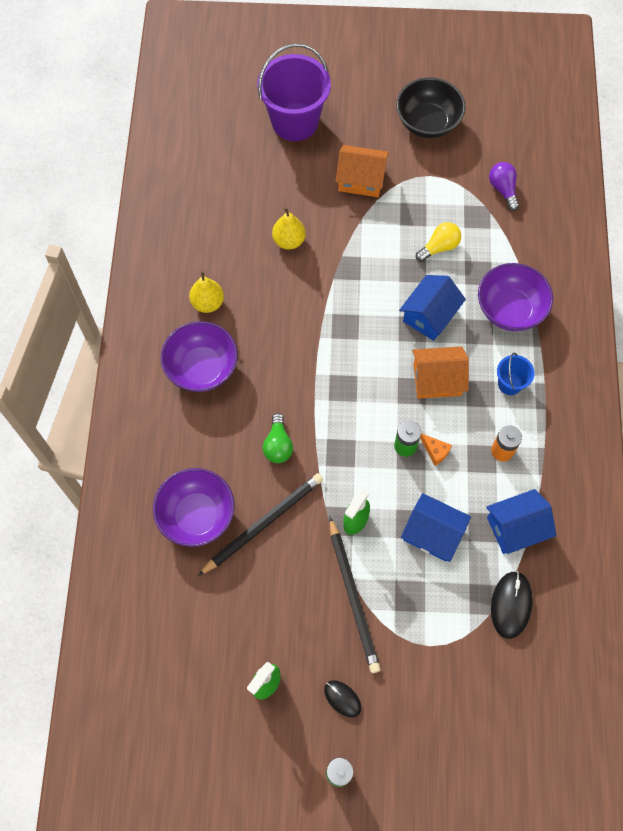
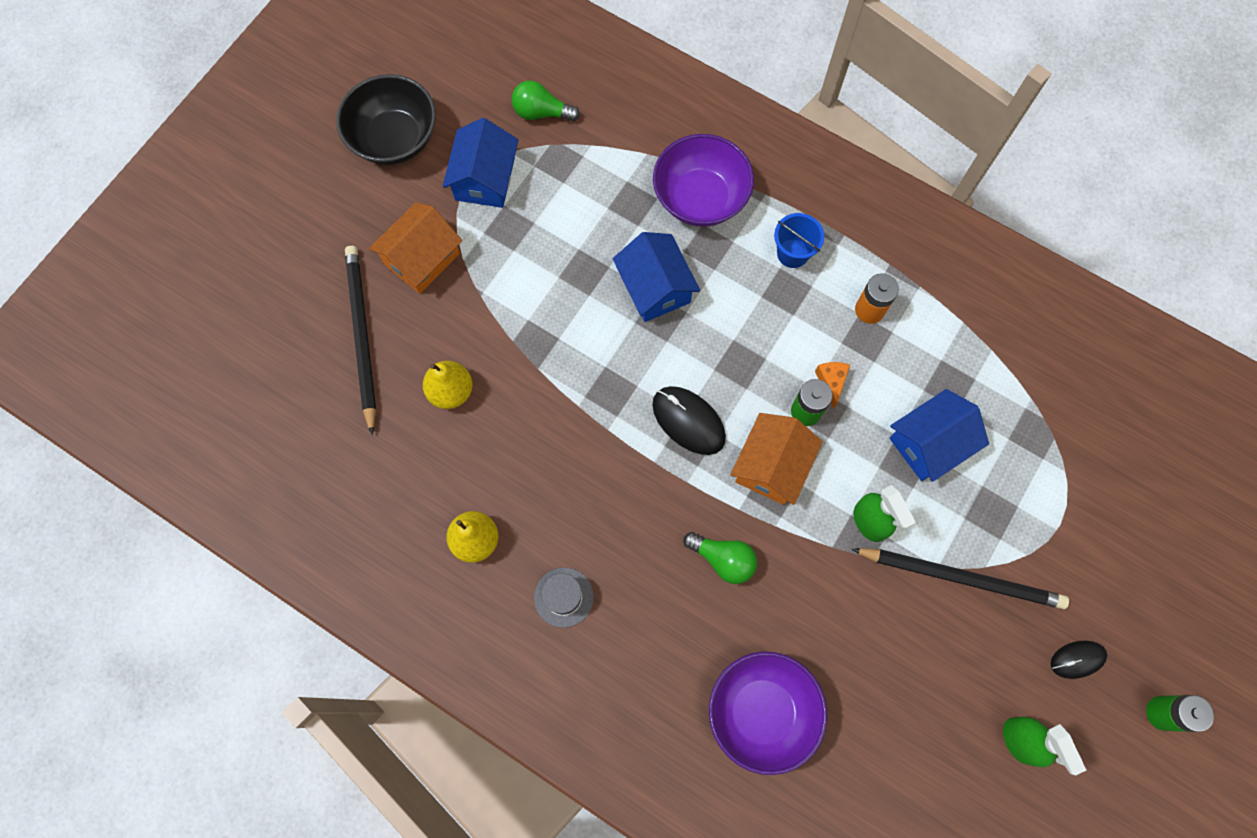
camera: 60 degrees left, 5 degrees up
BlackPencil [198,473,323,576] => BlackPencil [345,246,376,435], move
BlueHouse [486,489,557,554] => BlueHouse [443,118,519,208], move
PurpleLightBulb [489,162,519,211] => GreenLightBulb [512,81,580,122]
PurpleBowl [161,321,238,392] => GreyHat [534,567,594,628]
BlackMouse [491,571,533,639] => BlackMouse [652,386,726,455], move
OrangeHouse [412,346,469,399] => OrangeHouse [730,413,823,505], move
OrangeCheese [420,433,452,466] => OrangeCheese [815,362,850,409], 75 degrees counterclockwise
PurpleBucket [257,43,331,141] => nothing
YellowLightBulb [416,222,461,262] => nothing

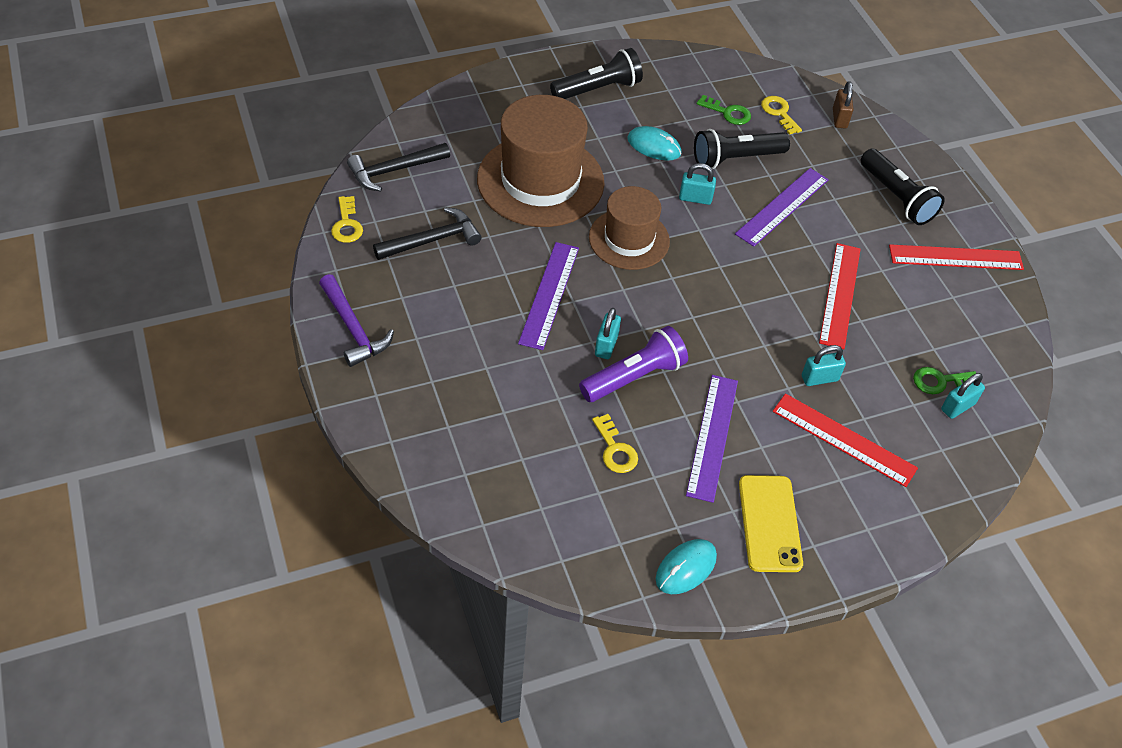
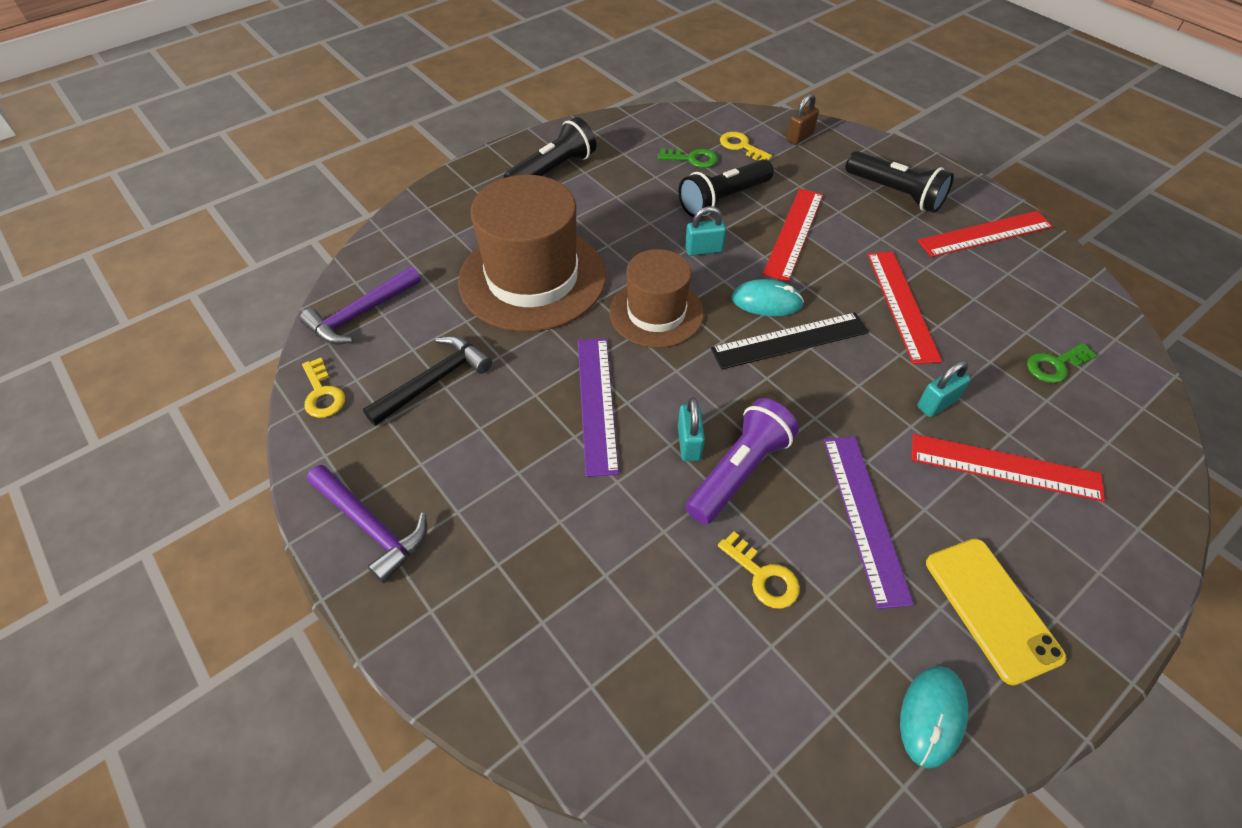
camera: 15 degrees left, 0 degrees up
BlackHammer [347,143,450,191] => PurpleHammer [300,266,421,345]
nothing => BlackRuler [711,312,869,370]
TurquoiseMouse [627,126,682,161] => TurquoiseMouse [731,279,804,316], move
PurpleRuler [735,168,829,247] => RedRuler [763,189,823,282]
BrownPadlock [833,81,854,128] => BrownPadlock [786,93,819,145], 60 degrees clockwise
TurquoisePadlock [941,373,985,419] => nothing

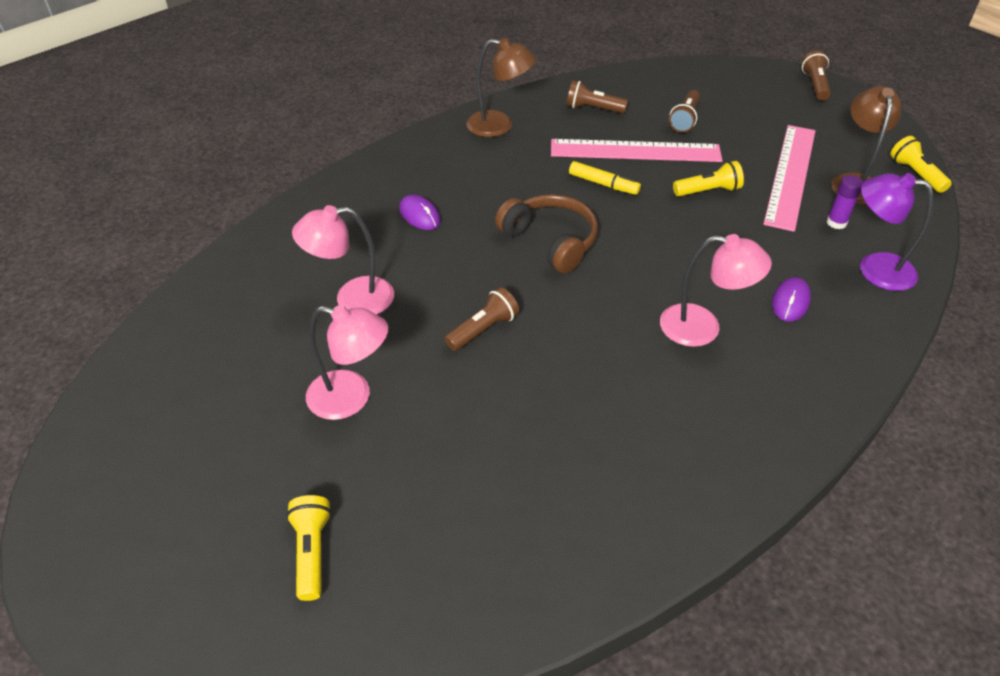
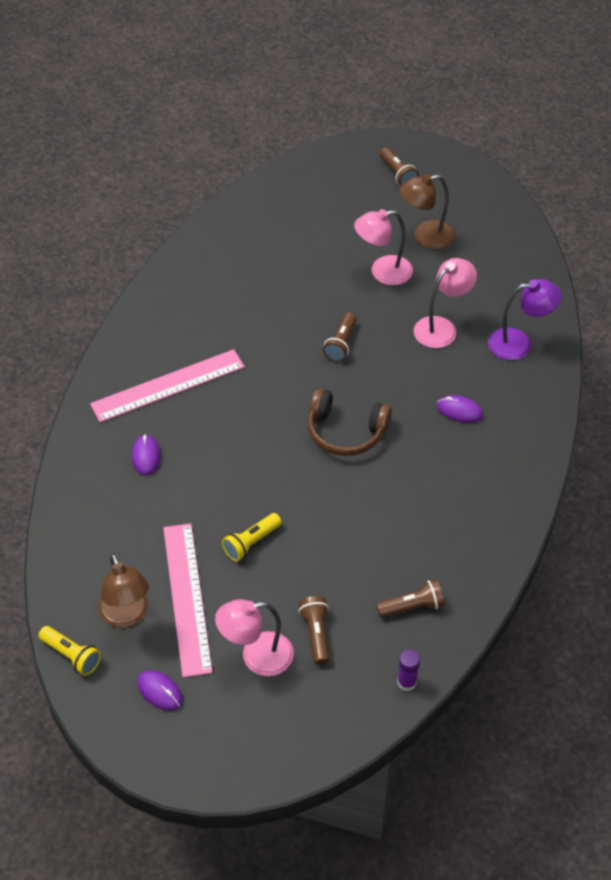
camera: 150 degrees right, 5 degrees up
PinkRuler [551,139,723,162] => PinkRuler [90,349,245,422], move
nothing => PurpleMouse [137,670,183,711]
PinkLamp [660,234,772,347] => PinkLamp [215,599,294,676], move
BrownFlashlight [802,50,831,101] => BrownFlashlight [380,147,419,185], move
PurpleGlueStick [827,175,863,229] => PurpleGlueStick [397,649,420,691], move
BrownLamp [466,38,536,137] => BrownLamp [400,174,455,249], move
PurpleLamp [860,173,933,291] => PurpleLamp [488,279,562,360], move
YellowFlashlight [286,495,332,601] => nothing
YellowMarker [569,161,641,195] => nothing

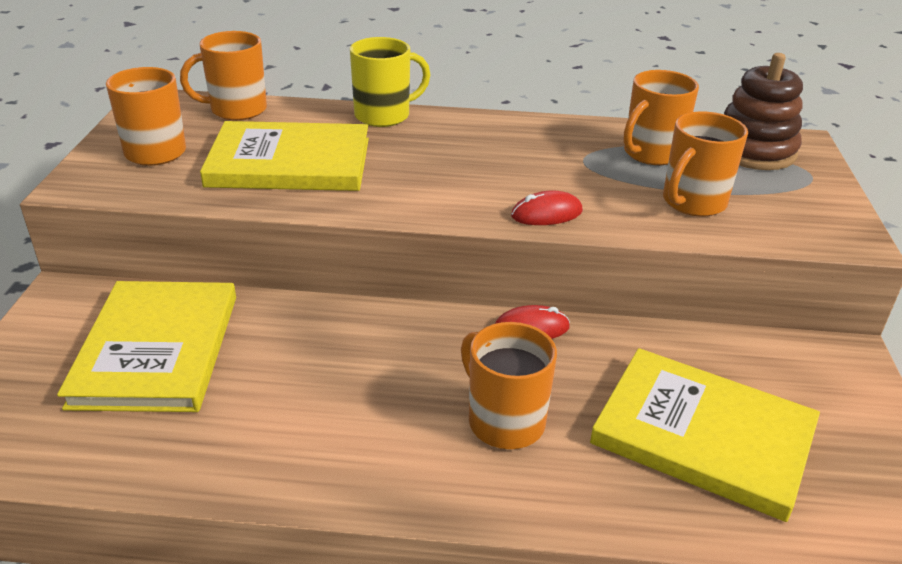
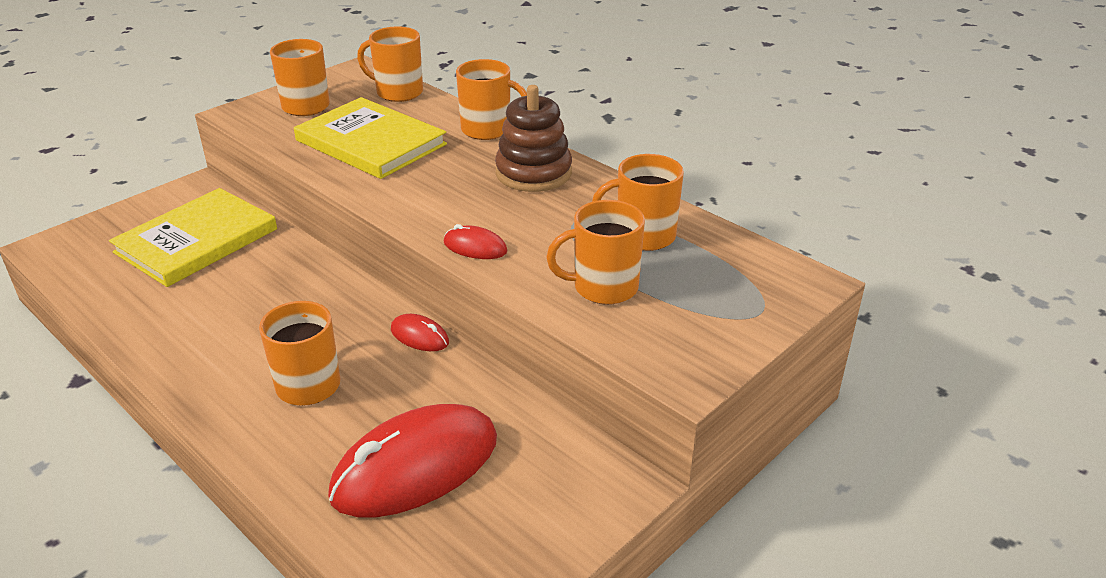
camera: 40 degrees right, 0 degrees up
YellowBook [590,348,820,522] => RedMouse [328,404,497,517]
YellowMug [350,37,430,127] => OrangeMug [456,59,527,140]
BrownStackingToy [724,53,803,170] => BrownStackingToy [495,85,572,192], move

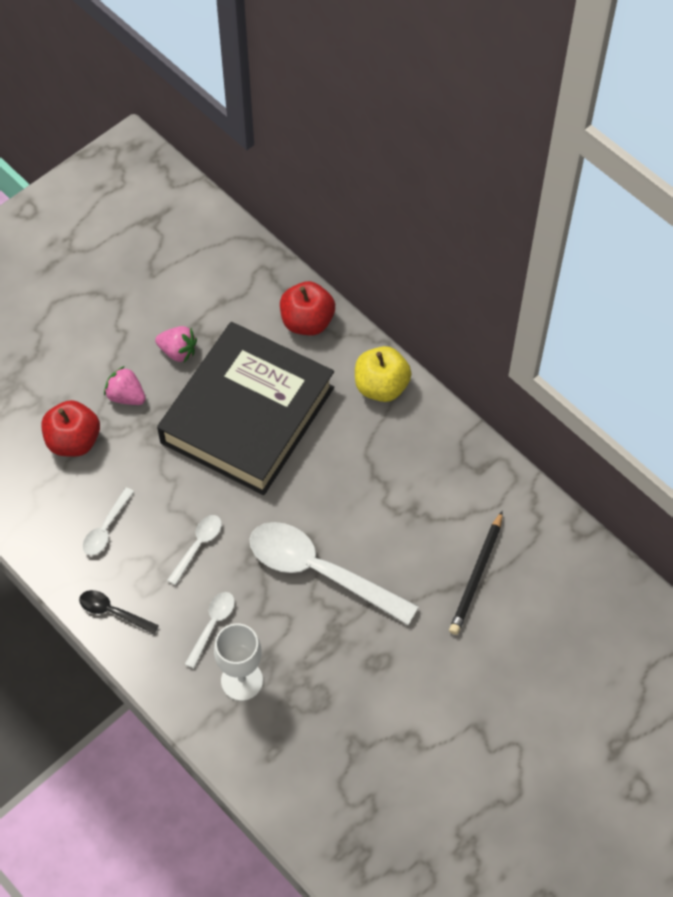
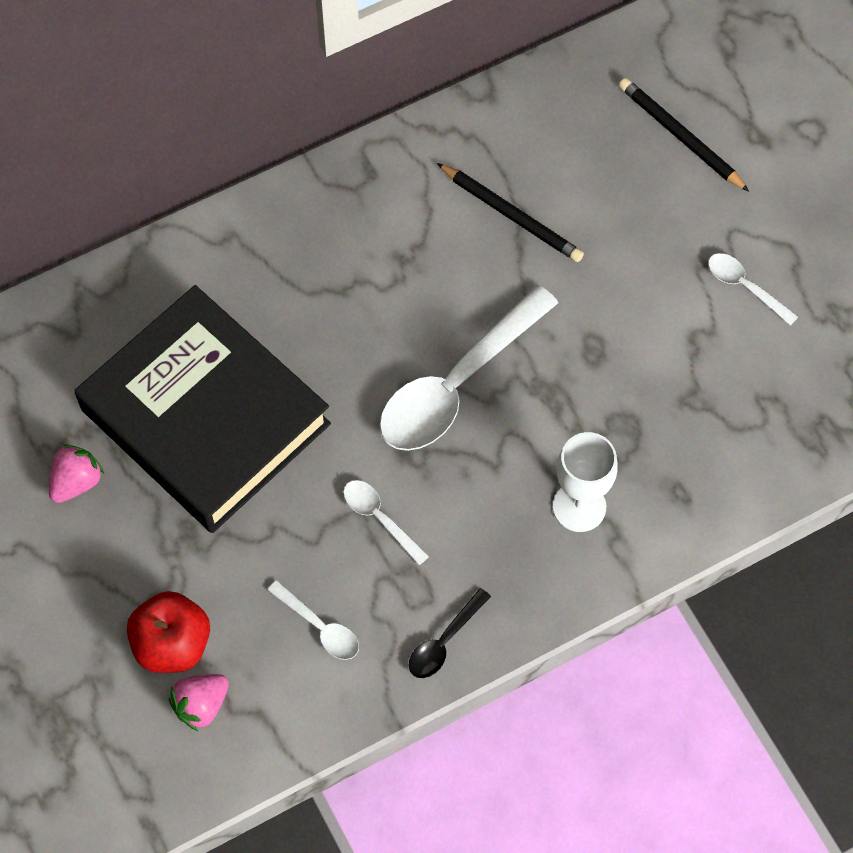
camera: 75 degrees left, 5 degrees up
PinkStrawberry [104,366,146,405] => PinkStrawberry [169,674,229,732], move
nothing => BlackPencil [619,78,749,192]
WhiteSpoon [185,592,235,669] => WhiteSpoon [708,253,799,326], move
RedApple [280,281,335,335] => nothing
YellowApple [355,346,412,402] => nothing

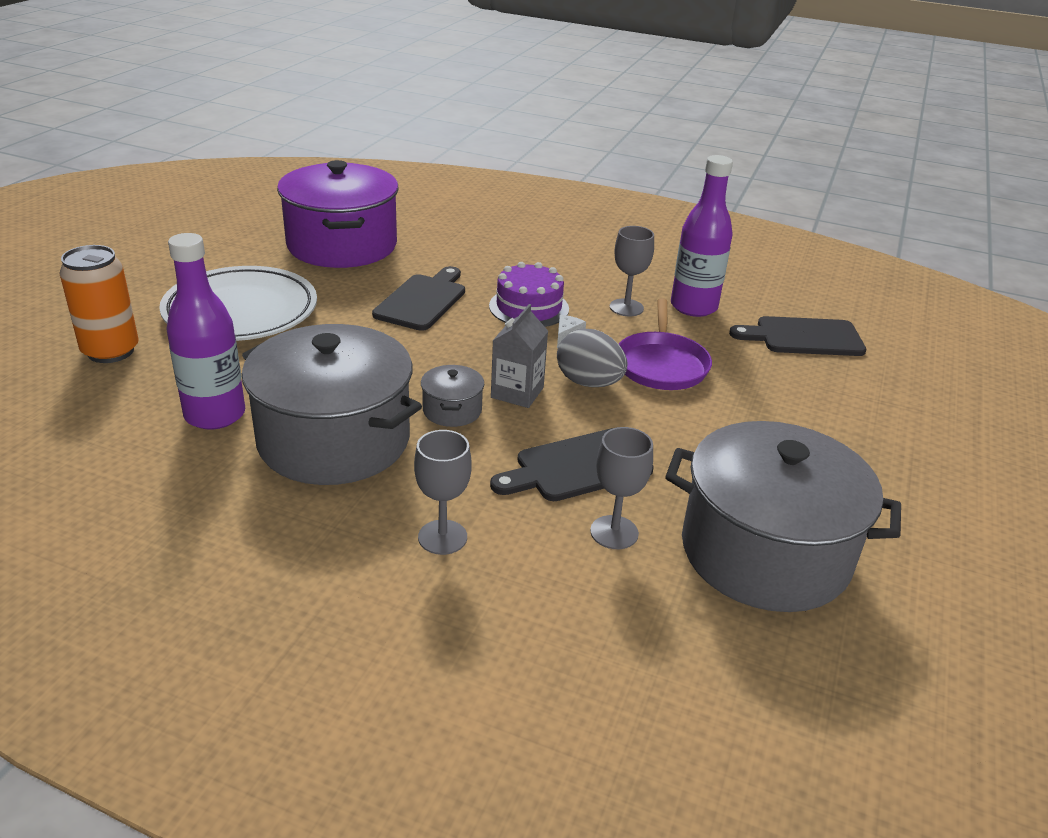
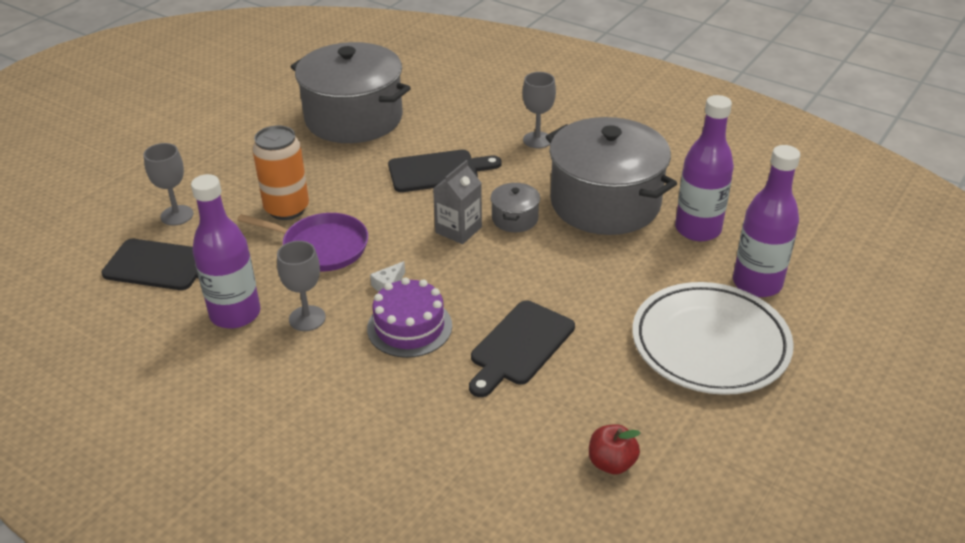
camera: 165 degrees left, 5 degrees up
GreyGoblet [590,427,653,549] => GreyGoblet [143,143,193,225], move
PurplePan [619,298,712,390] => PurplePan [237,213,368,272], 90 degrees clockwise
OrangeCan [59,245,139,363] => OrangeCan [252,125,309,220], move
PurplePot [277,160,399,268] => RedApple [589,424,640,475]
nothing => PurpleBottle [733,145,800,297]
GreyEgg [557,329,628,387] => nothing

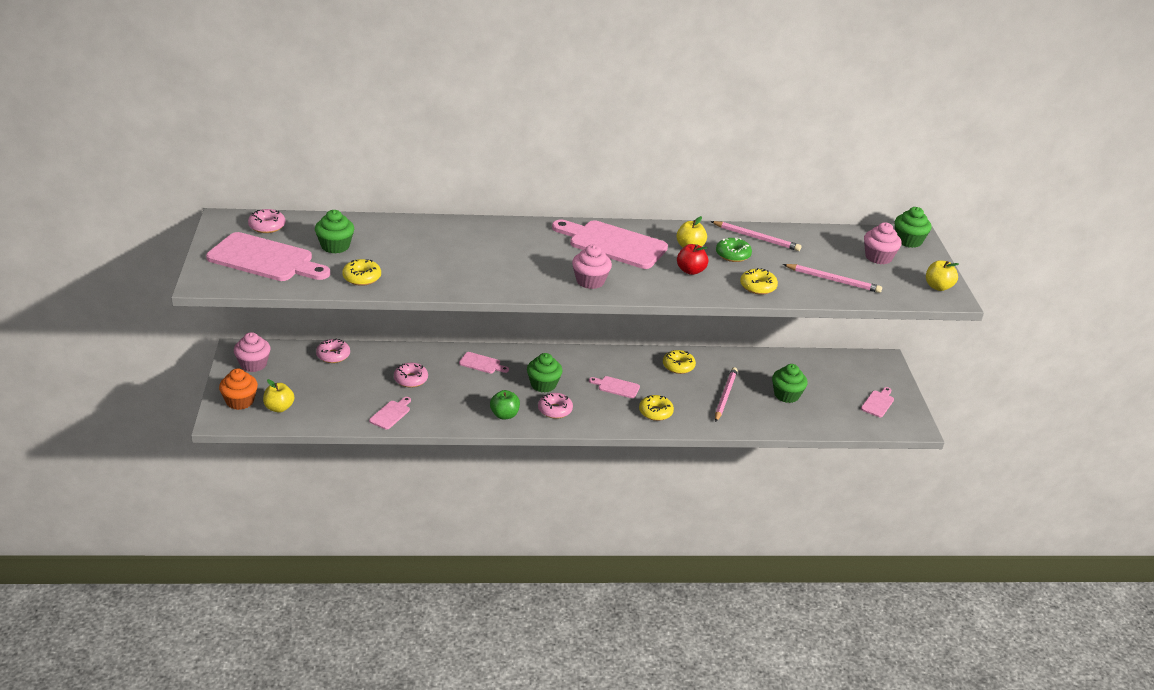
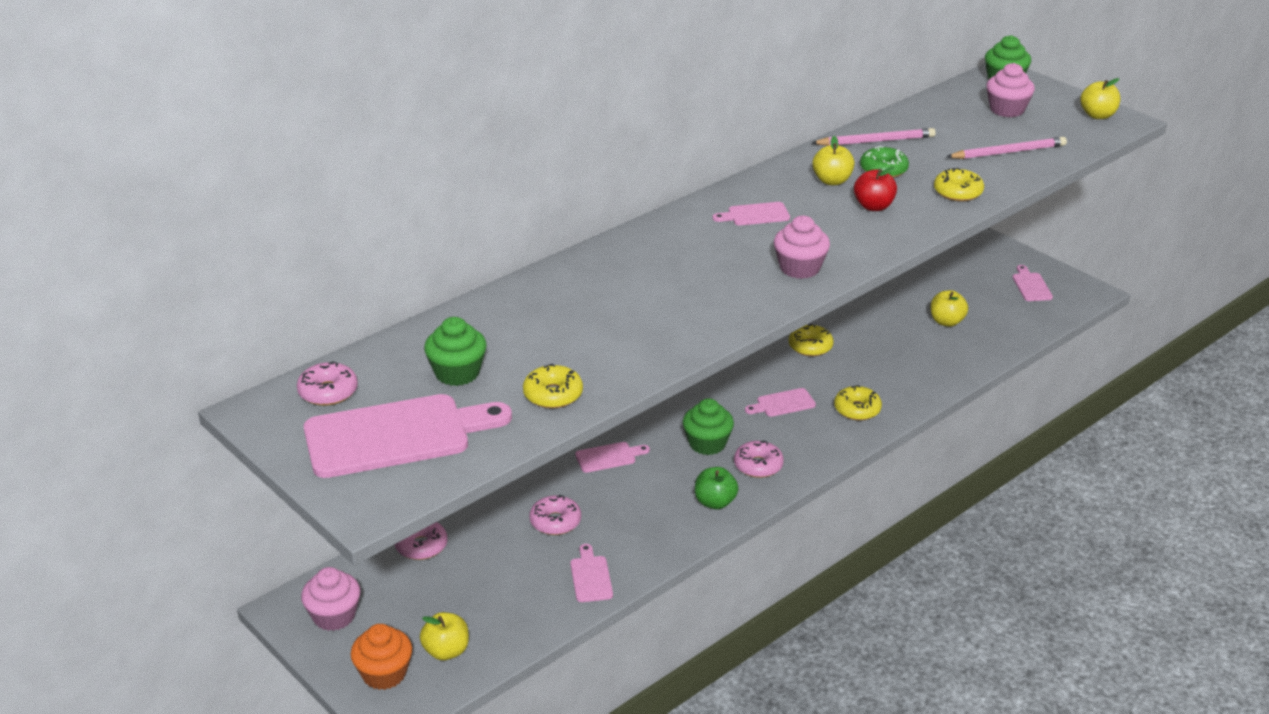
camera: 35 degrees left, 0 degrees up
PinkCuttingBoard [552,220,668,269] => PinkCuttingBoard [713,202,790,225], x0.46
GreenCupcake [772,364,808,403] => YellowApple [930,290,968,327]
PinkPencil [715,367,738,422] => nothing

